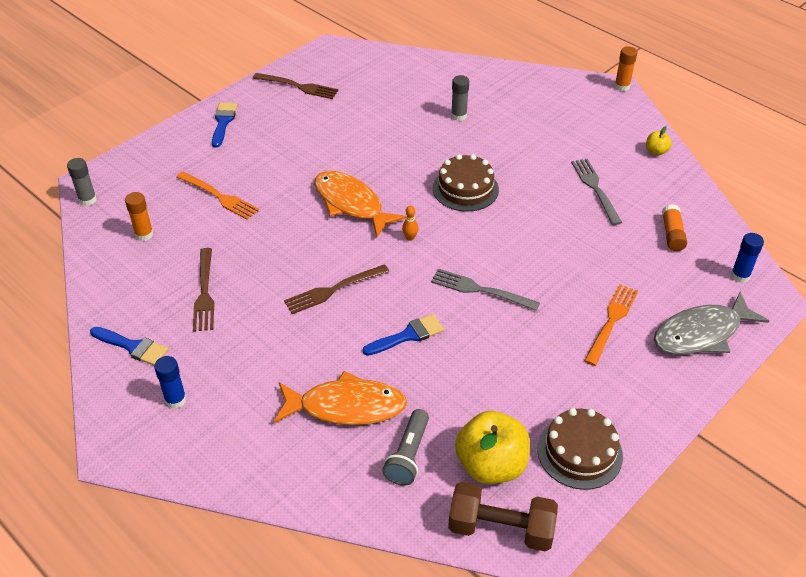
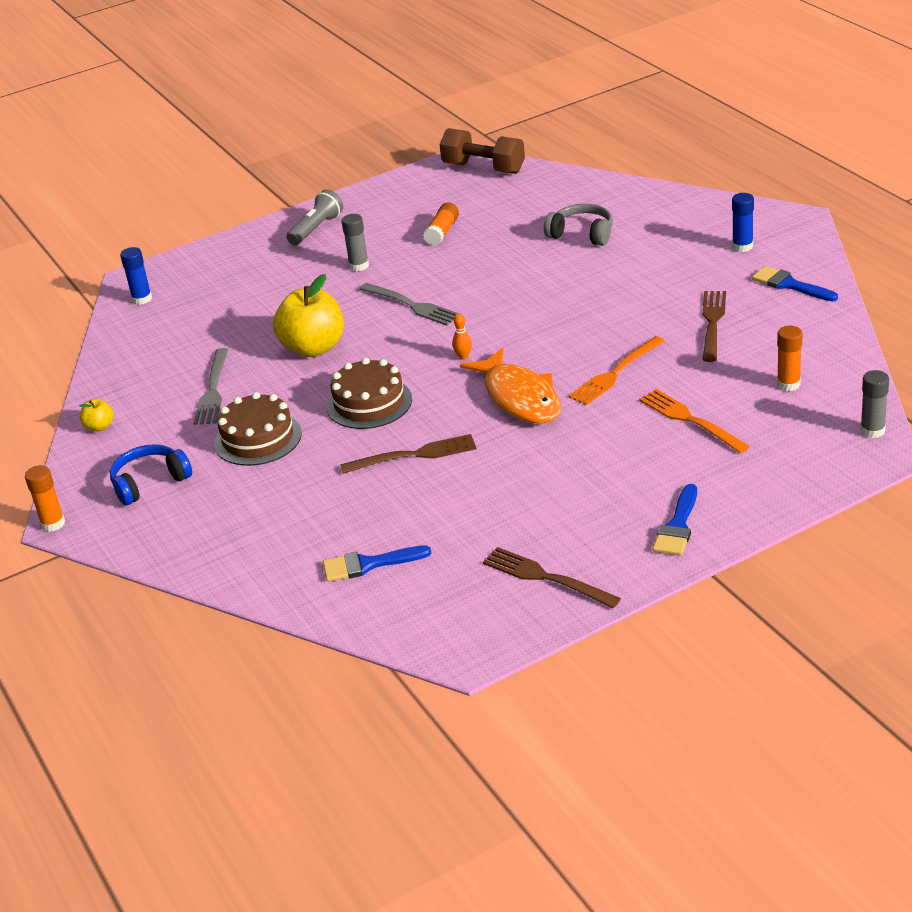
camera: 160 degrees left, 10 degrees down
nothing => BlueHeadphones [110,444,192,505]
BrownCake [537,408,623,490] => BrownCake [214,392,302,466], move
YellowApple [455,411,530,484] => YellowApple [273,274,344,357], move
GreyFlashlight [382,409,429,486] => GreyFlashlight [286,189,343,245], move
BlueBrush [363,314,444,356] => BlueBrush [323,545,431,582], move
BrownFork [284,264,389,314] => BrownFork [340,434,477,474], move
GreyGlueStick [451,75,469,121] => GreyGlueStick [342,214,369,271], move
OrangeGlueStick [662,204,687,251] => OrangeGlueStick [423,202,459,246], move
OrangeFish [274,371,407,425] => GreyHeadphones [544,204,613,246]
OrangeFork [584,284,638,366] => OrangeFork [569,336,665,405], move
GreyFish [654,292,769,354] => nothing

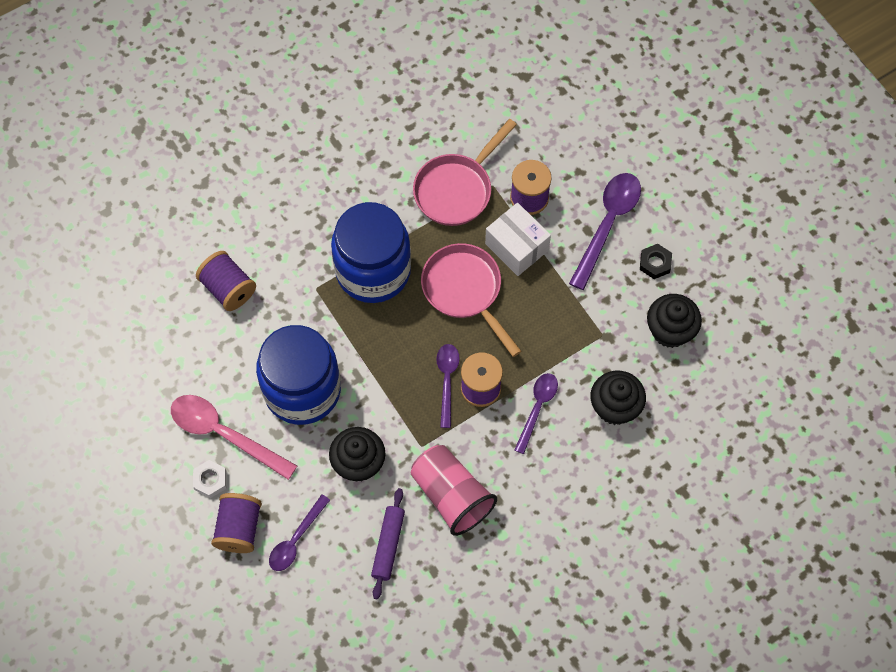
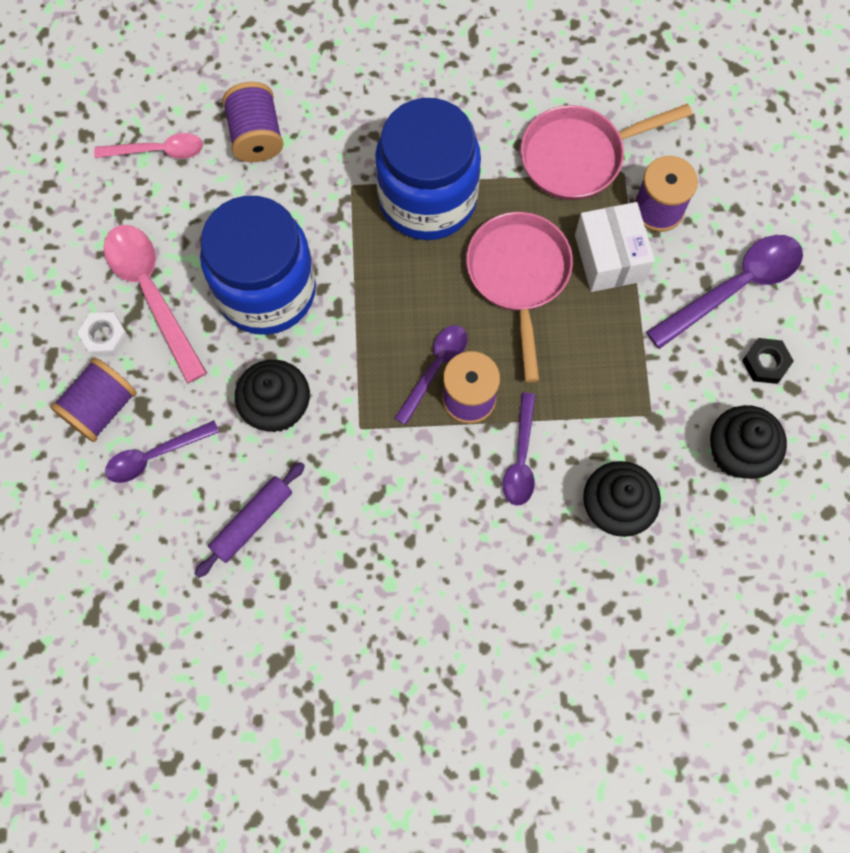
camera: 30 degrees right, 5 degrees up
nothing => PinkSpoon [94,133,203,159]
PurpleSpoon [514,373,558,454] => PurpleSpoon [503,393,535,506], 135 degrees clockwise
PinkCup [411,445,497,536] => nothing

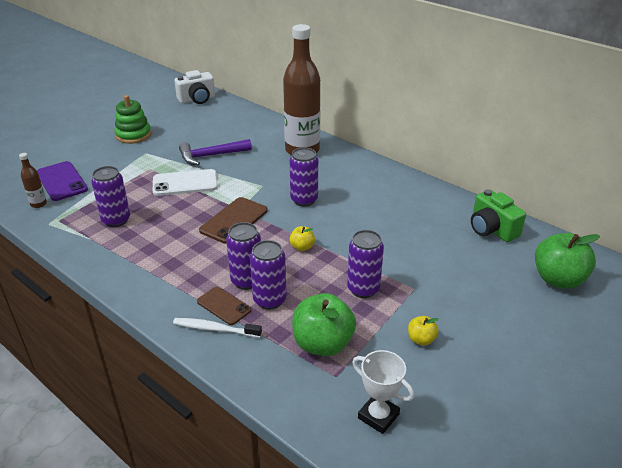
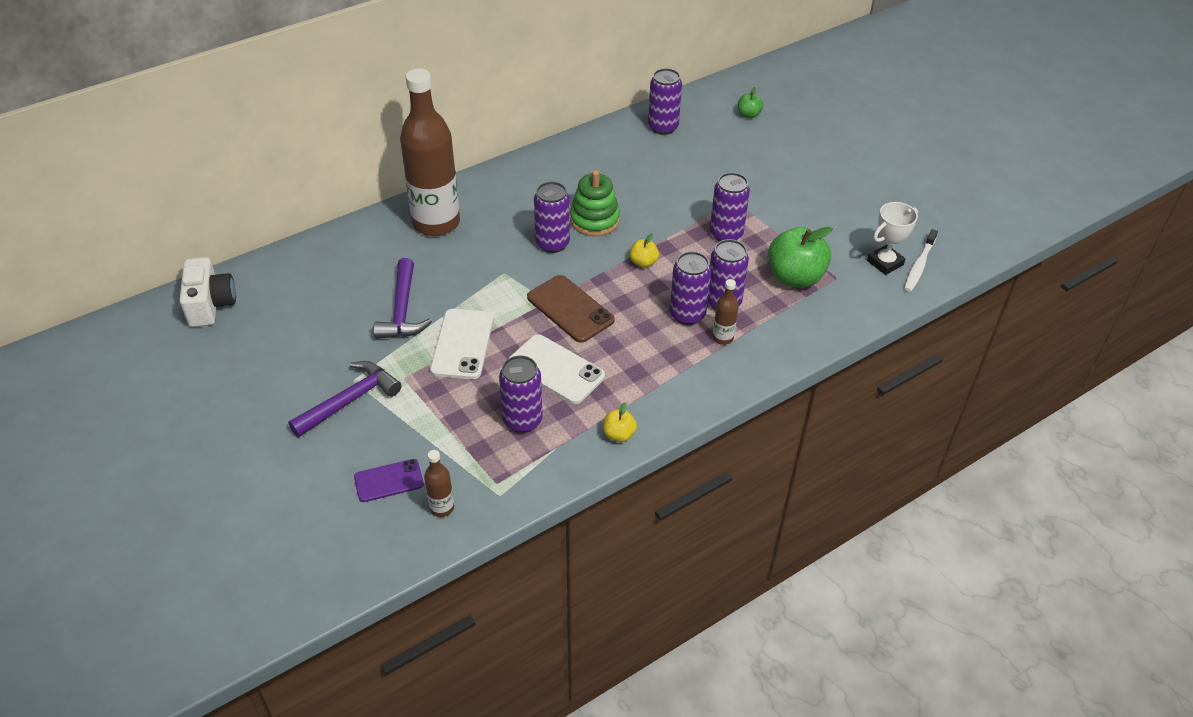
camera: 75 degrees left, 10 degrees up
nothing => PurpleHammer [288,361,402,437]
PurplePhone [37,161,88,201] => PurplePhone [354,459,424,502], x0.65
nothing => WhitePhone [508,334,605,404]
GreenStackingToy [115,95,151,144] => GreenStackingToy [570,170,620,236], move
YellowApple [408,316,439,346] => YellowApple [603,402,637,442], move
GreenCamera [471,189,526,242] => PurpleCan [648,68,682,135]
BrownPhone [197,287,251,325] => BrownBottle [712,279,739,345]
GreenApple [535,233,600,289] => GreenApple [738,87,763,118], x0.48
WhiteToothbrush [173,318,262,338] => WhiteToothbrush [904,229,938,292], move

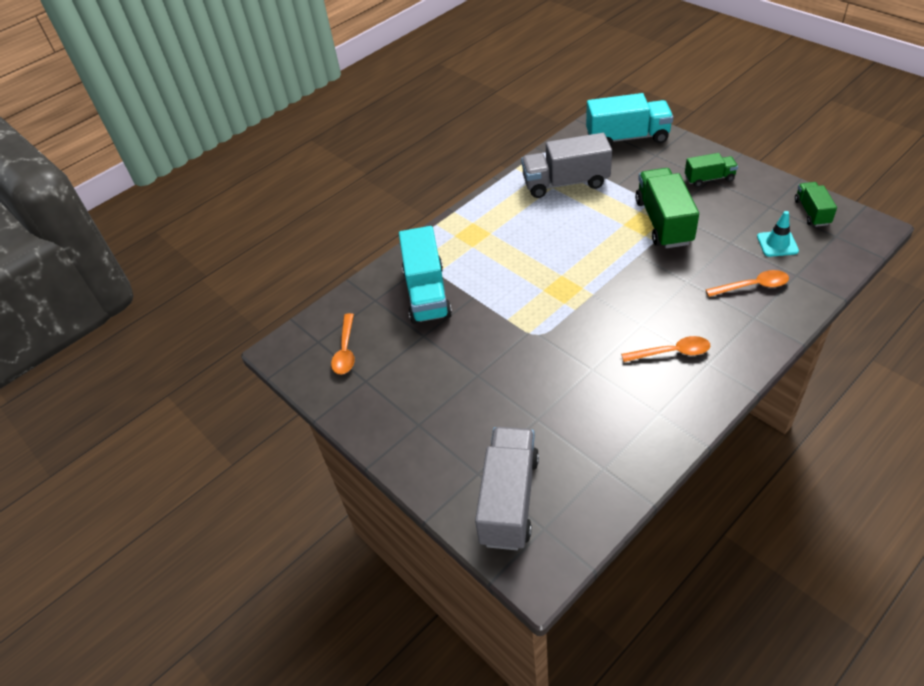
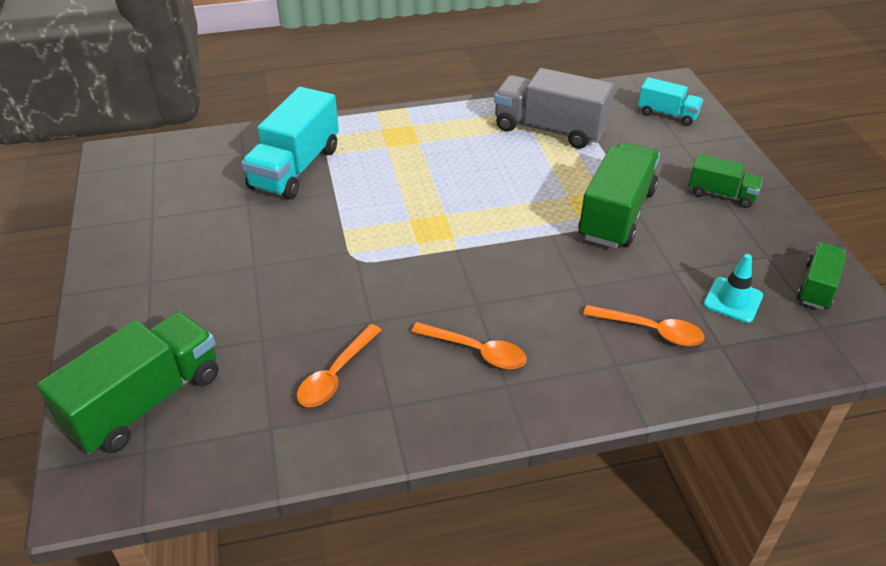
camera: 25 degrees right, 5 degrees down
GreyTruck [475,427,539,550] => GreenTruck [37,311,218,454]
OrangeSpoon [331,313,355,374] => OrangeSpoon [297,324,382,407], move
TurquoiseTruck [586,93,673,147] => TurquoiseTruck [638,77,703,126], x0.55

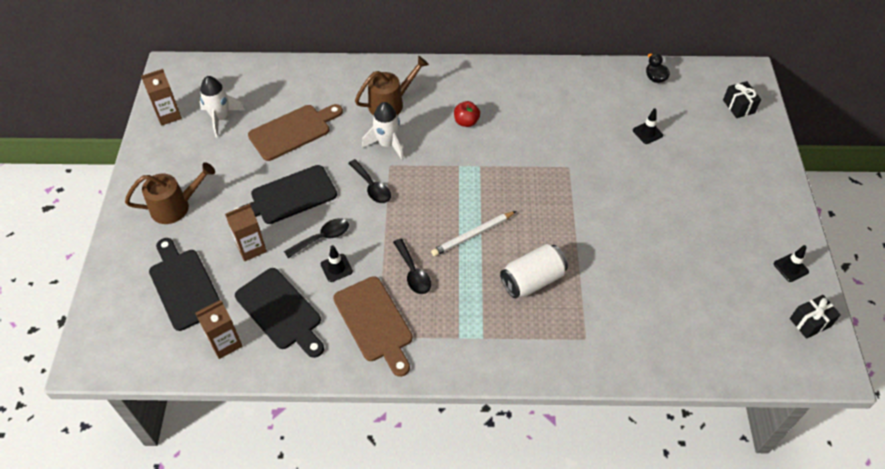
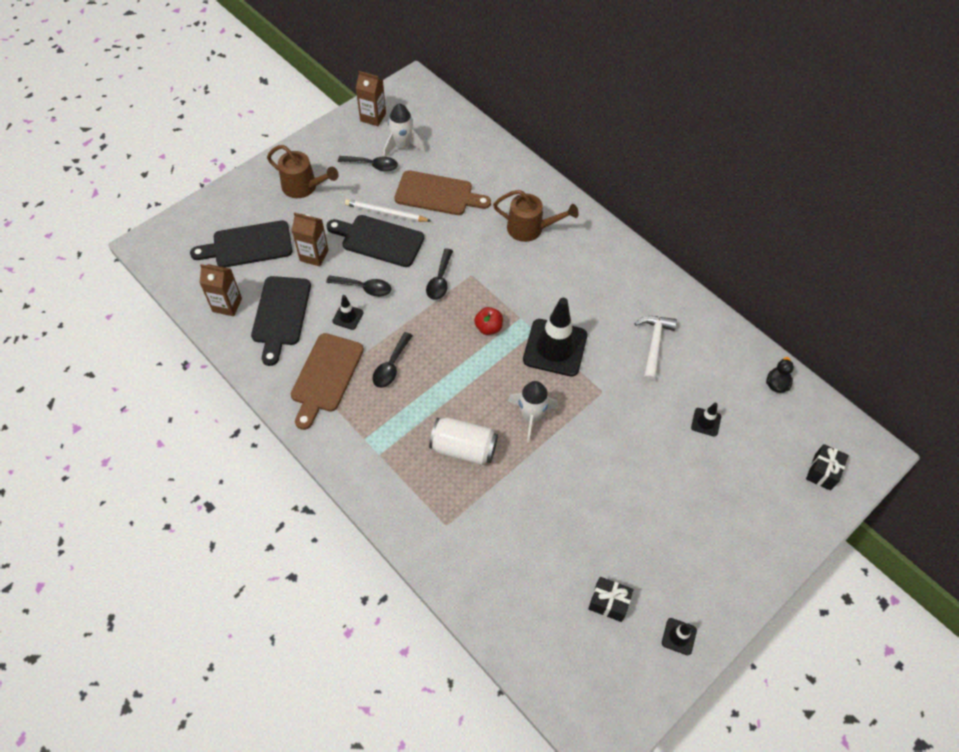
camera: 45 degrees right, 5 degrees up
BlackCuttingBoard [149,238,220,331] => BlackCuttingBoard [190,220,292,267], 120 degrees counterclockwise
nothing => BlackSpoon [338,156,398,172]
WhitePencil [431,211,516,256] => WhitePencil [345,199,431,222], move
RedApple [454,101,480,127] => RedApple [474,307,503,335], move
WhiteRocket [362,102,404,160] => WhiteRocket [508,381,558,443], move
nothing => BlackTrafficCone [523,298,587,377]
BlackGift [790,295,841,339] => BlackGift [588,577,633,622], move
nothing => WhiteHammer [635,316,677,382]

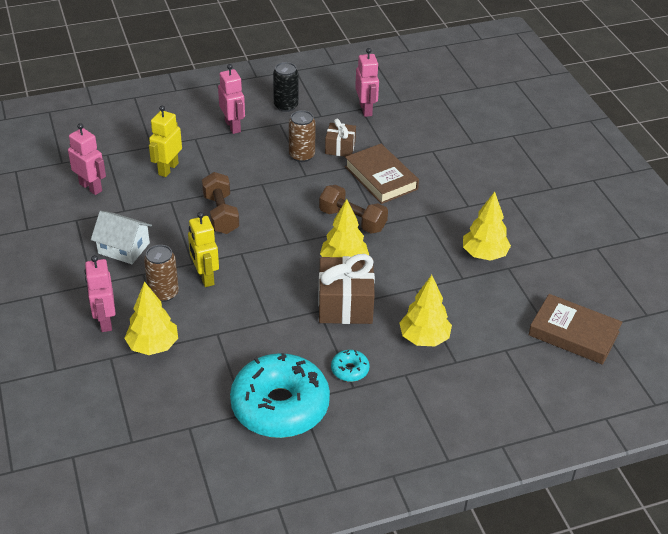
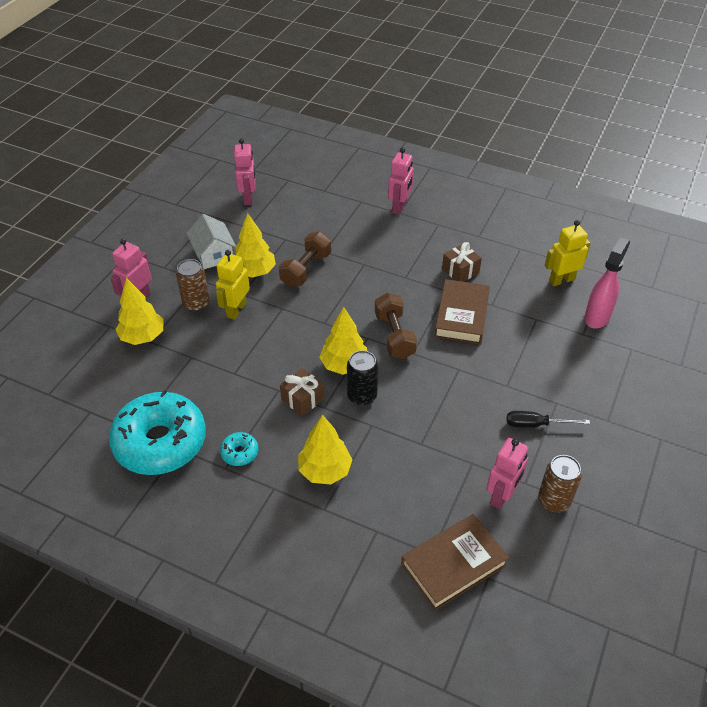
camera: 45 degrees right, 5 degrees up
YellowTree [463,191,511,261] => YellowTree [235,213,276,278], move
BrownGift [318,254,375,324] => BrownGift [280,368,324,416], x0.58
BlackCan [273,62,299,112] => BlackCan [347,350,378,405], move
BrownBook [528,294,622,365] => BrownBook [401,514,509,610], 75 degrees clockwise
PinkRobot [355,48,379,117] => PinkRobot [487,438,528,509], move
nothing => BlackScrewdriver [507,411,590,428]
BrownCan [289,110,316,162] => BrownCan [538,455,582,512], move
YellowRobot [149,105,182,177] => YellowRobot [545,220,591,286], move
nothing => PinkSprayBottle [584,237,630,329]

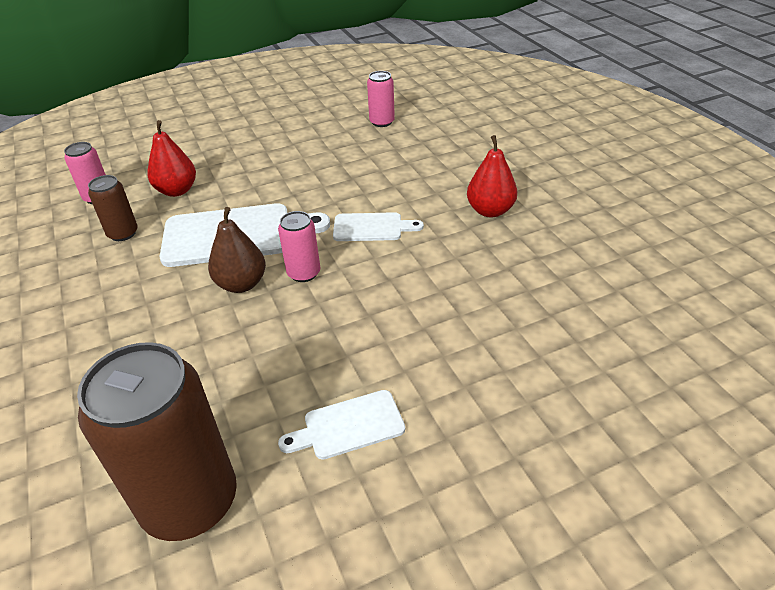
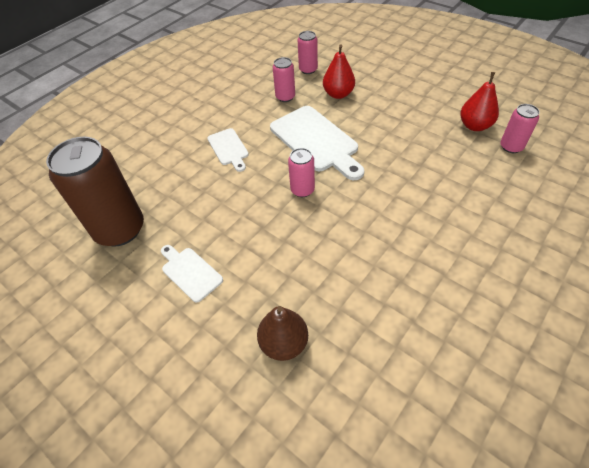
camera: 65 degrees right, 10 degrees up
WhiteCuttingBoard [333,212,424,241] => WhiteCuttingBoard [207,128,249,172], move
BrownPear [208,207,266,293] => BrownPear [257,306,308,361], move
BrownCan [88,175,138,241] => PinkCan [273,57,295,102]
RedPear [467,135,517,218] => RedPear [460,72,499,131], move

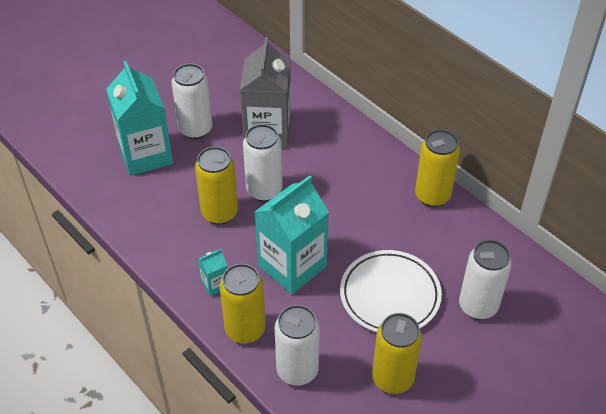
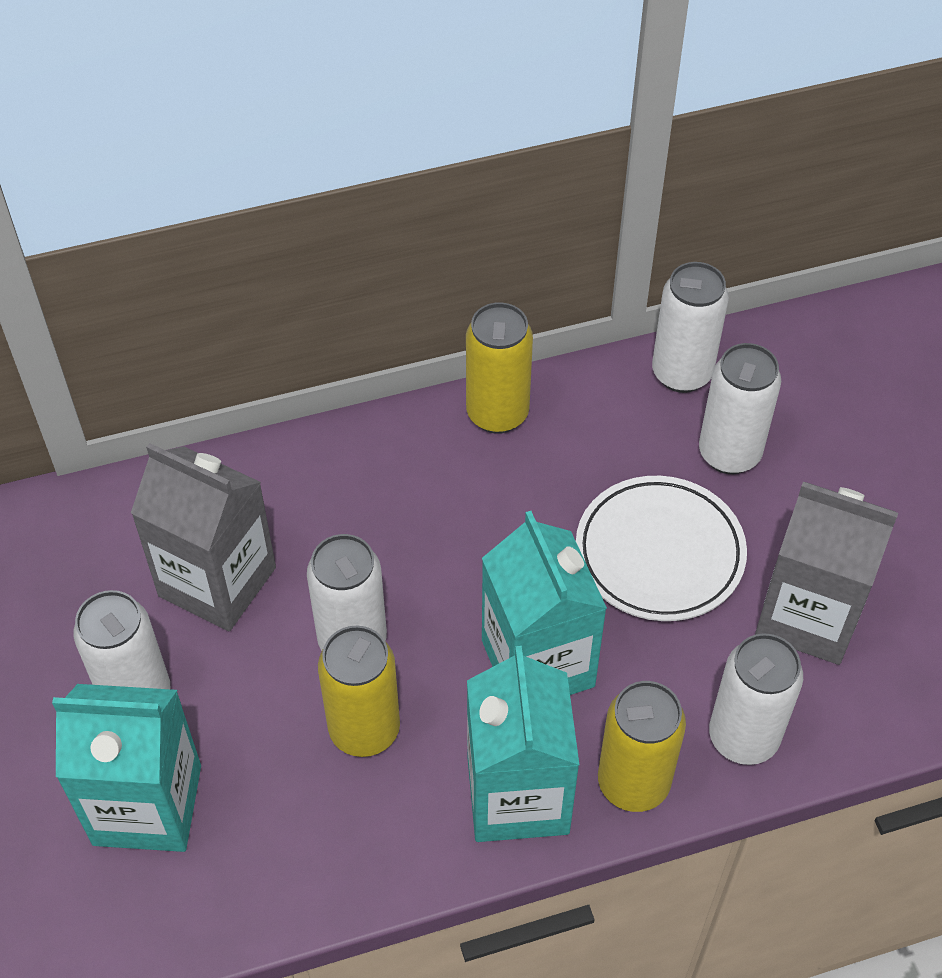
camera: 65 degrees left, 5 degrees up
TurquoiseCarton [198,249,228,296] => TurquoiseCarton [467,646,579,842], x2.32
nothing => WhiteCan [652,262,729,393]
YellowCan [372,313,422,394] => GreyCarton [755,482,898,665]

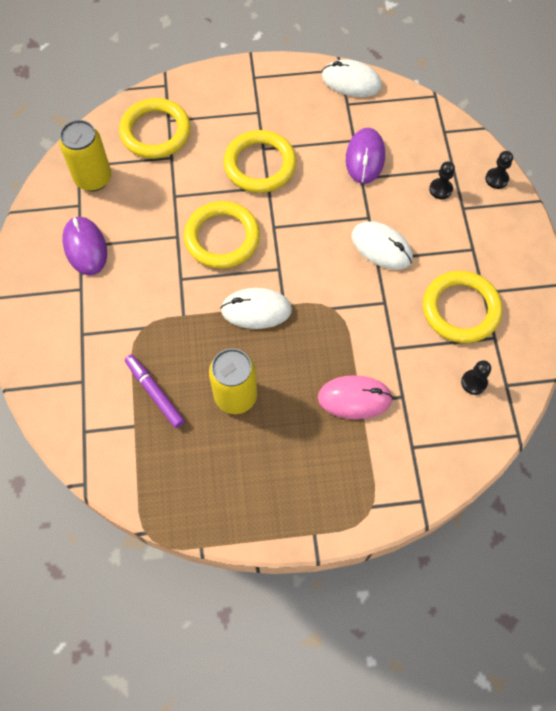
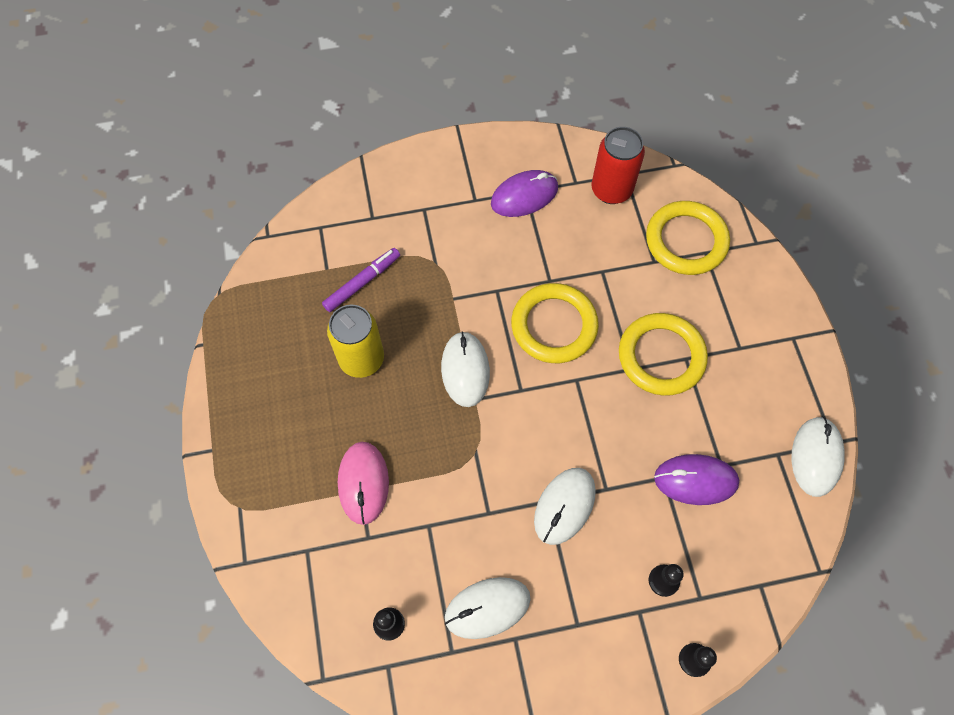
camera: 85 degrees right, 0 degrees up
YellowRing [423,271,503,343] => WhiteMouse [445,577,531,639]
YellowCan [59,120,111,191] => RedCan [591,127,645,204]

